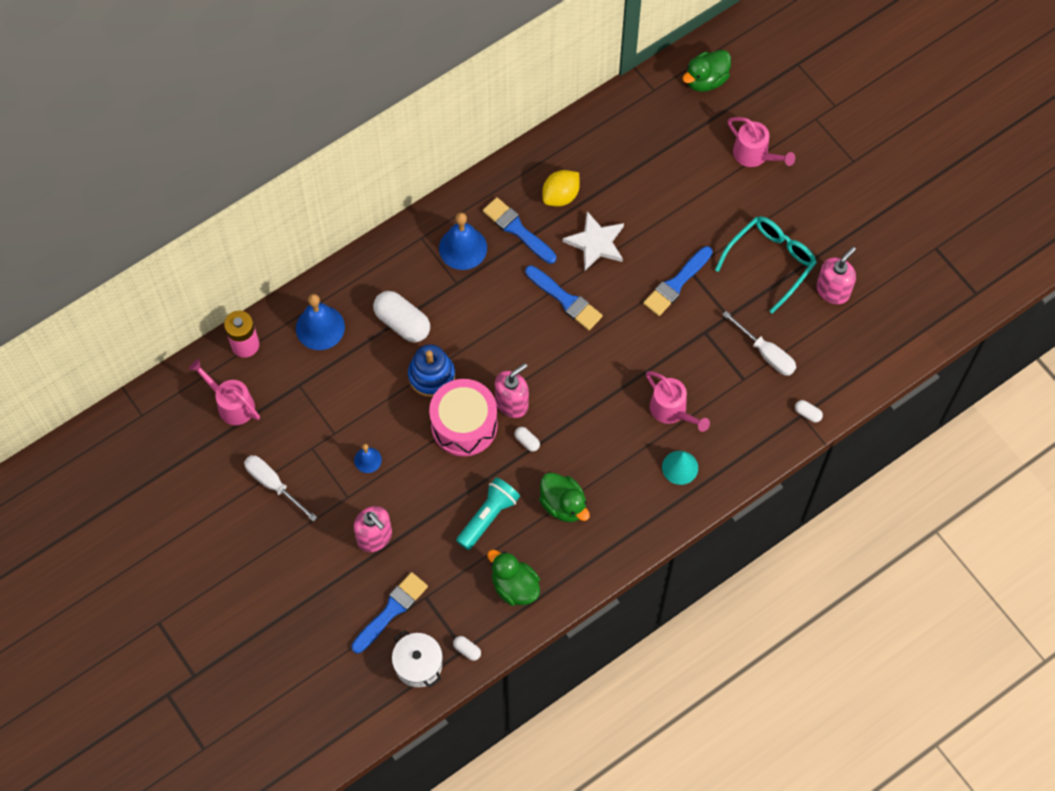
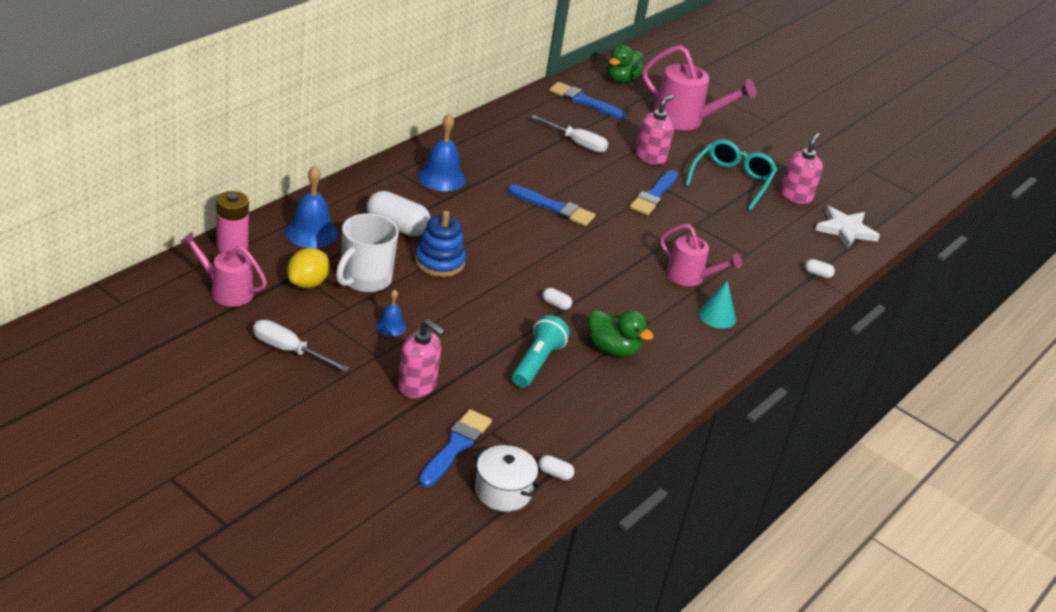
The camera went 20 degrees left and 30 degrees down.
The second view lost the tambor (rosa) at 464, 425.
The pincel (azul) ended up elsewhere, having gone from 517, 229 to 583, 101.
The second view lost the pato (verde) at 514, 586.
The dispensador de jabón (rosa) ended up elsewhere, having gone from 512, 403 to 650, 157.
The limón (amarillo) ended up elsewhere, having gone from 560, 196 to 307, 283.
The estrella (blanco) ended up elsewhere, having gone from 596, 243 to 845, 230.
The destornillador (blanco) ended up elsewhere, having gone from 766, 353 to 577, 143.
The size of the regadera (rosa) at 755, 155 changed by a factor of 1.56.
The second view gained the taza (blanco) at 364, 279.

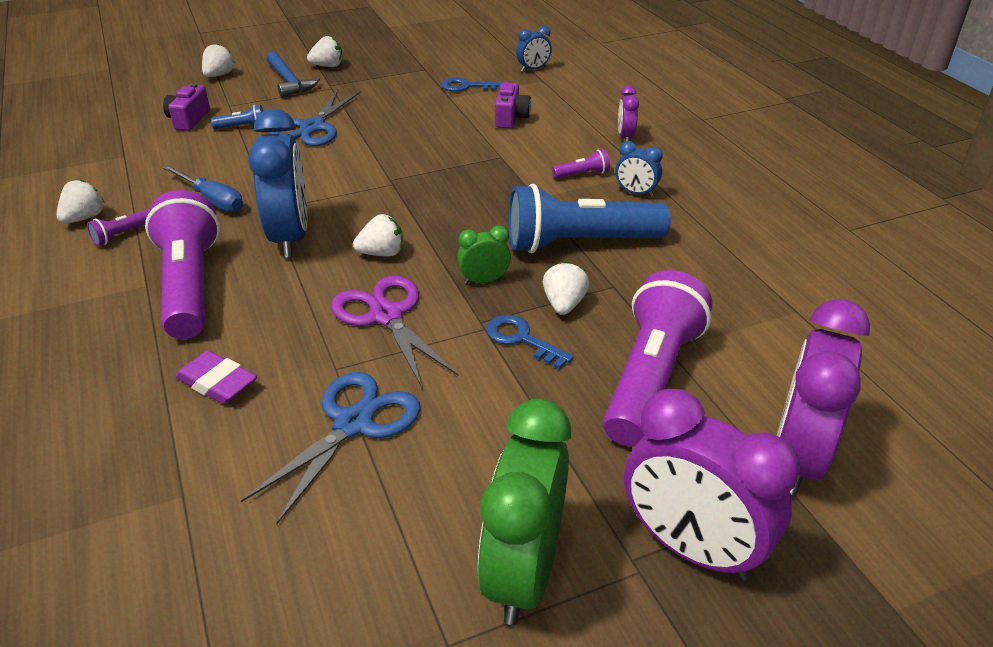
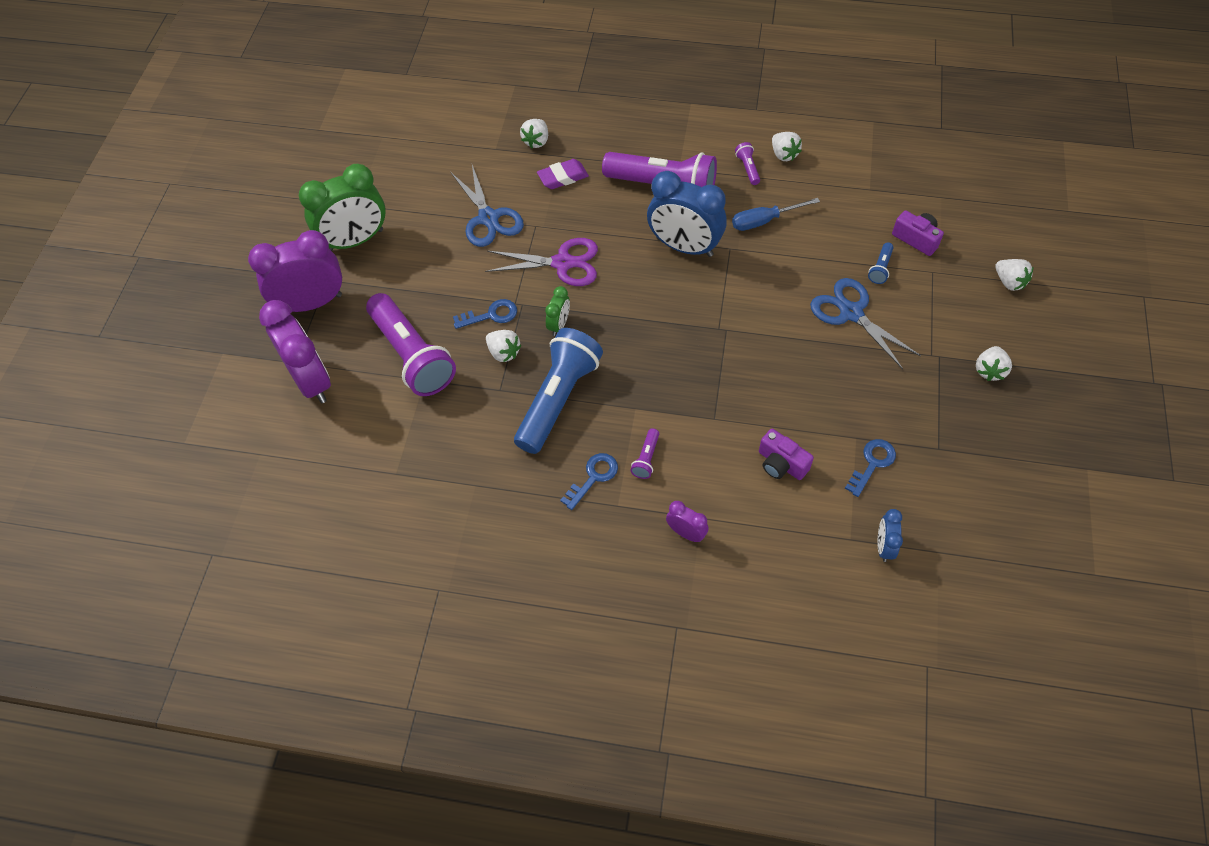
The camera went 125 degrees right and 20 degrees up.
The second view lost the martillo (azul) at 289, 81.
The fresa (blanco) ended up elsewhere, having gone from 382, 253 to 536, 141.
The despertador (verde) at 523, 572 ended up facing another way, 105 degrees clockwise from before.
Where the despertador (azul) stood at 635, 193, the llave (azul) came to stand at 593, 477.

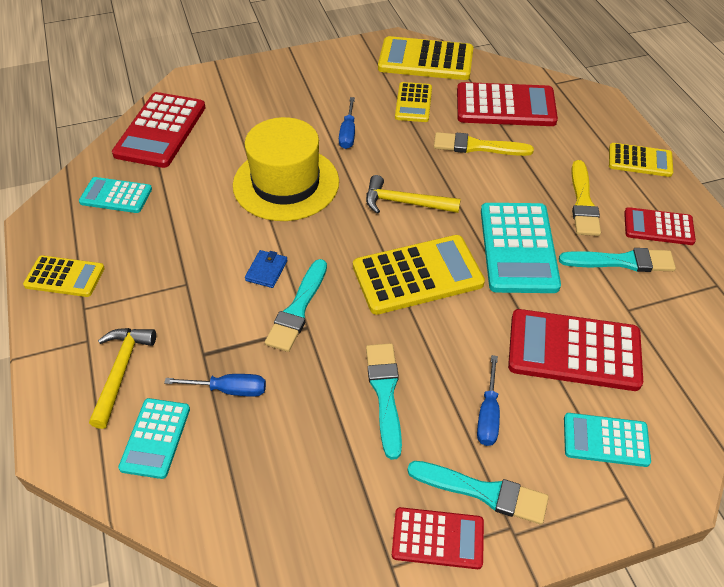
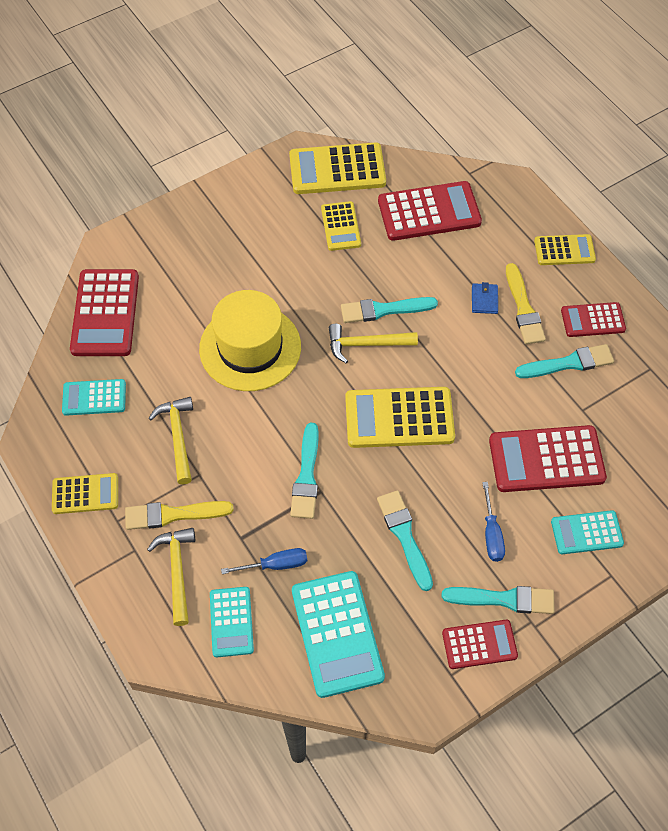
The camera went 15 degrees left and 10 degrees up.
The cartera (azul) ended up elsewhere, having gone from 266, 270 to 484, 300.
The second view lost the destornillador (azul) at 348, 134.
The calculadora (amarillo) at 417, 275 ended up facing another way, 150 degrees counterclockwise from before.
The pincel (amarillo) ended up elsewhere, having gone from 477, 146 to 173, 514.
The calculadora (turquesa) ended up elsewhere, having gone from 518, 248 to 337, 634.
The second view gained the martillo (amarillo) at 178, 437.
The second view gained the pincel (turquesa) at 383, 310.

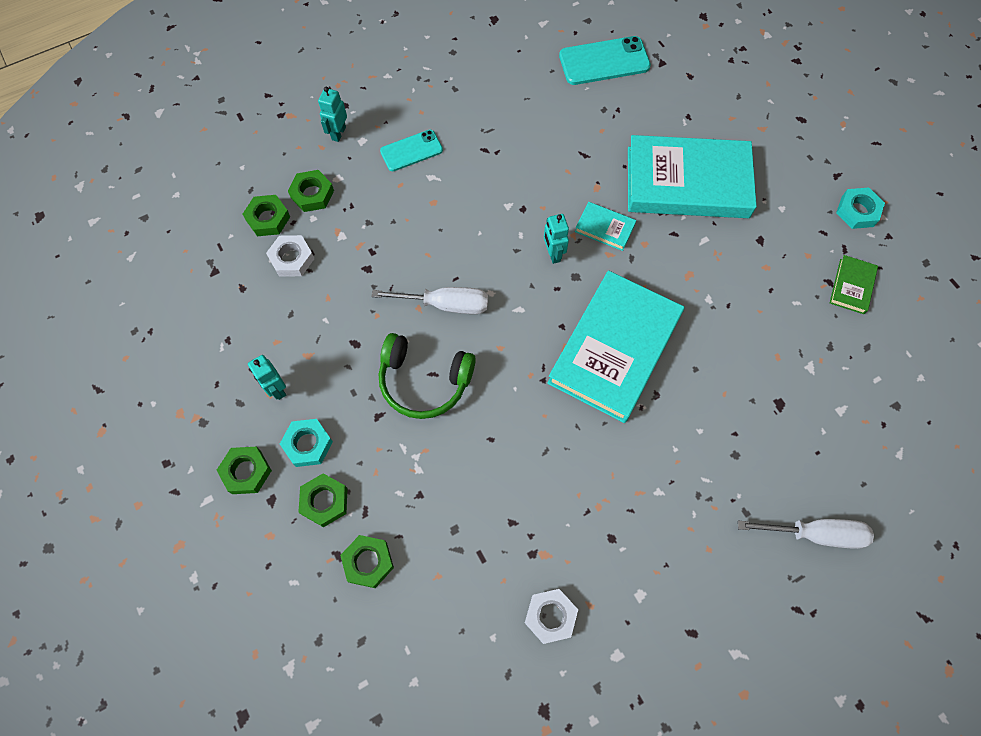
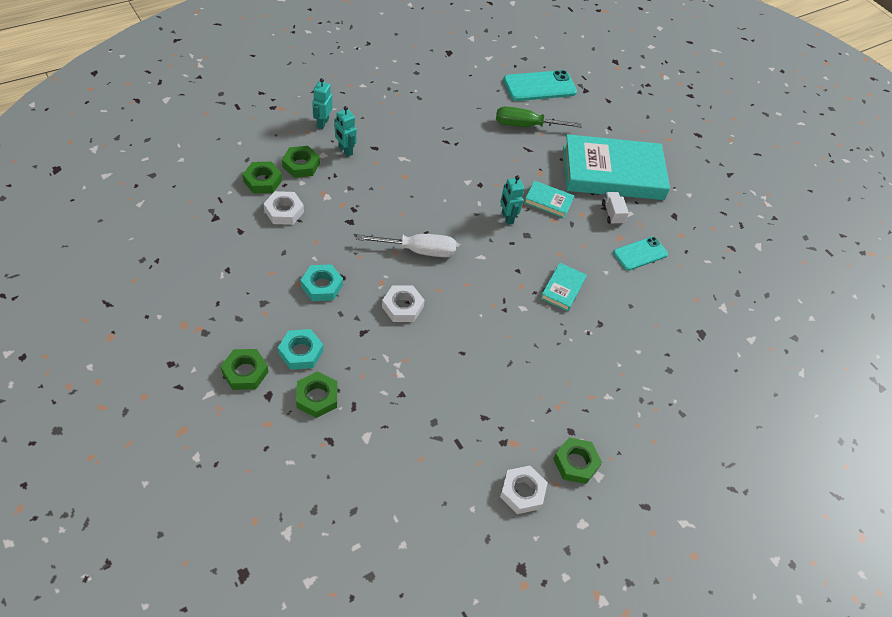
The camera went 10 degrees left and 15 degrees down.
The robot (turquesa) ended up elsewhere, having gone from 277, 389 to 345, 151.
The tuerca (verde) ended up elsewhere, having gone from 368, 562 to 576, 463.
Where the auriculares (verde) stood at 424, 381, the tuerca (blanco) came to stand at 402, 307.
The móvil (turquesa) ended up elsewhere, having gone from 411, 151 to 640, 254.
The size of the libro (turquesa) at 614, 349 changed by a factor of 0.42.
The second view lost the destornillador (blanco) at 815, 534.
The second view lost the libro (verde) at 851, 286.
The tuerca (turquesa) ended up elsewhere, having gone from 857, 211 to 322, 286.
The second view gained the destornillador (verde) at 526, 125.
The second view gained the camión (blanco) at 612, 214.

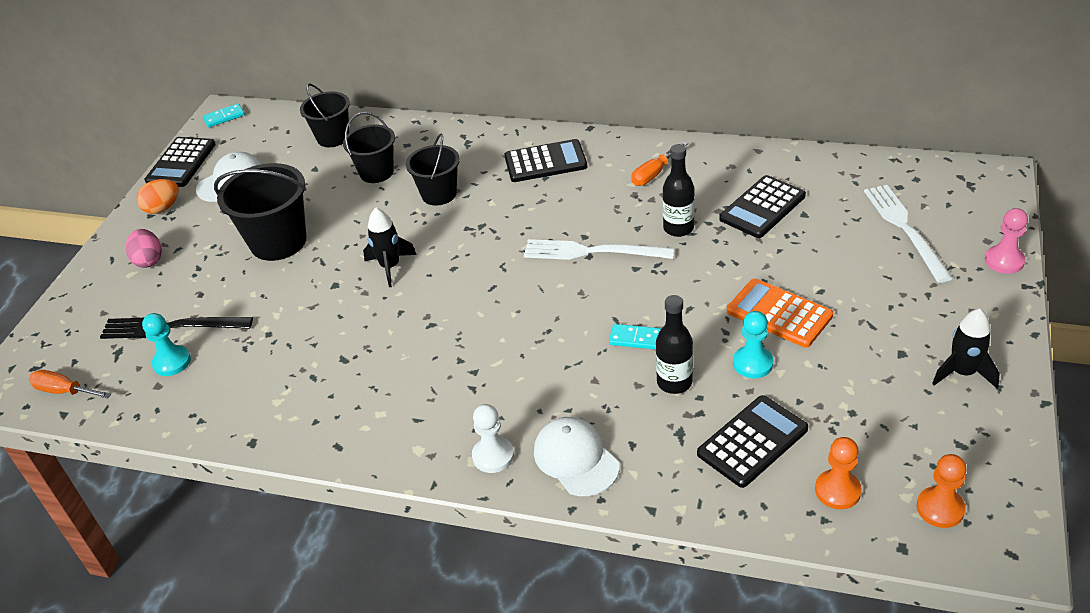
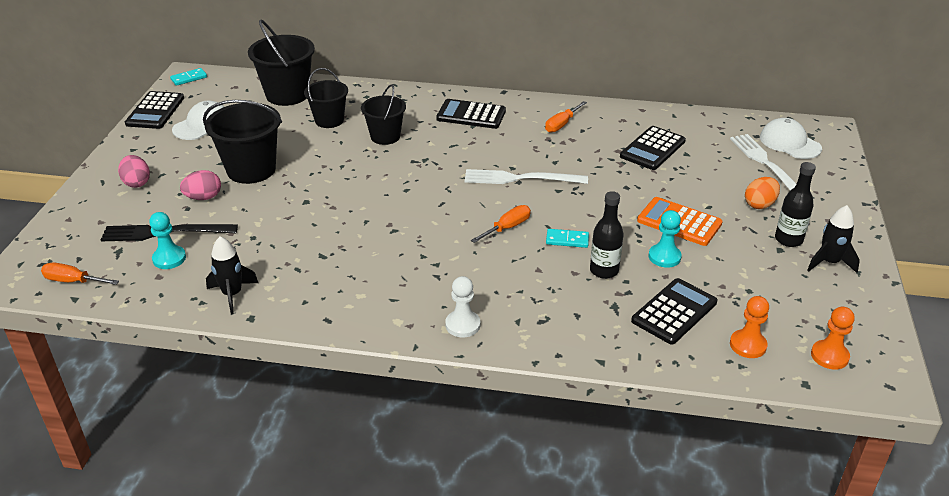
The camera went 10 degrees left and 5 degrees down.
The huevo (naranja) ended up elsewhere, having gone from 163, 208 to 759, 204.
The size of the balde (negro) at 333, 137 changed by a factor of 1.55.
The cohete (negro) ended up elsewhere, having gone from 390, 267 to 232, 294.
The calculadora (negro) at 545, 162 ended up facing another way, 150 degrees counterclockwise from before.
The gorra (blanco) ended up elsewhere, having gone from 576, 458 to 789, 143.
The botella (negro) ended up elsewhere, having gone from 678, 228 to 788, 239.
The second view lost the peón (rosa) at 1004, 261.
The second view gained the huevo (rosa) at 203, 197.
The second view gained the destornillador (naranja) at 507, 228.

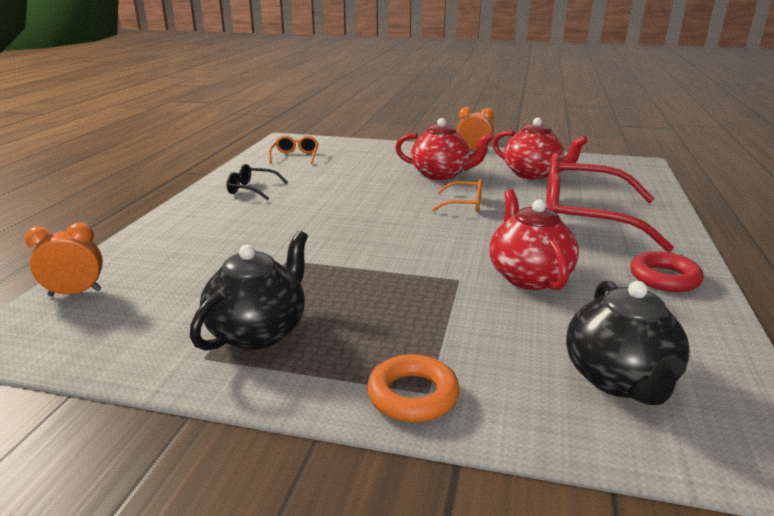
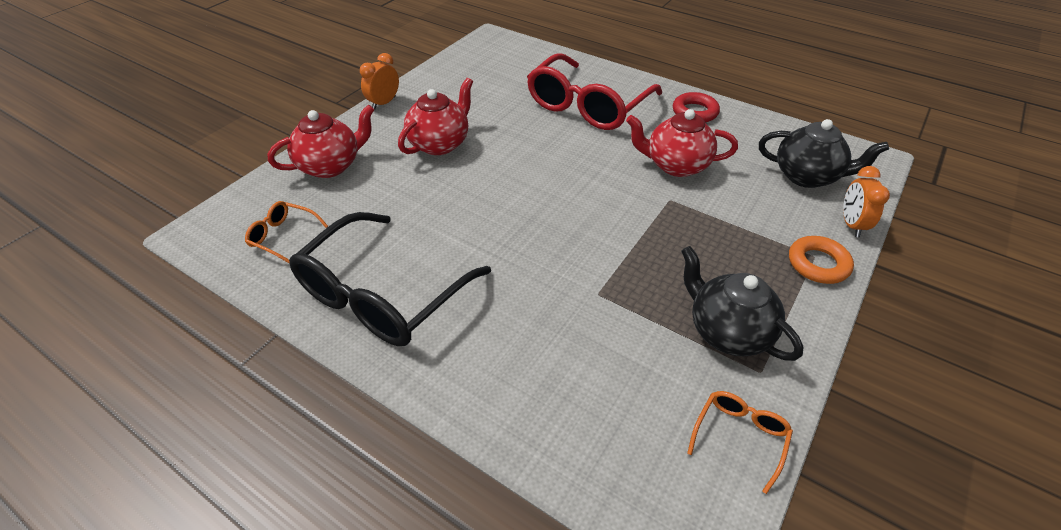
The camera went 70 degrees left and 20 degrees up.
The despertador (naranja) ended up elsewhere, having gone from 75, 293 to 851, 224.
The size of the gafas (negro) at 252, 189 changed by a factor of 2.29.
The gafas (naranja) ended up elsewhere, having gone from 464, 204 to 739, 437.
The tetera (rojo) ended up elsewhere, having gone from 533, 174 to 331, 166.

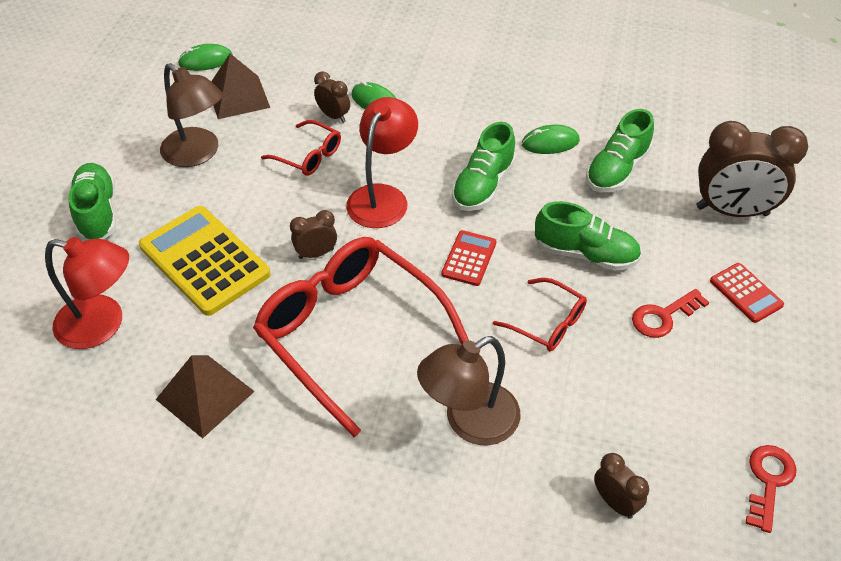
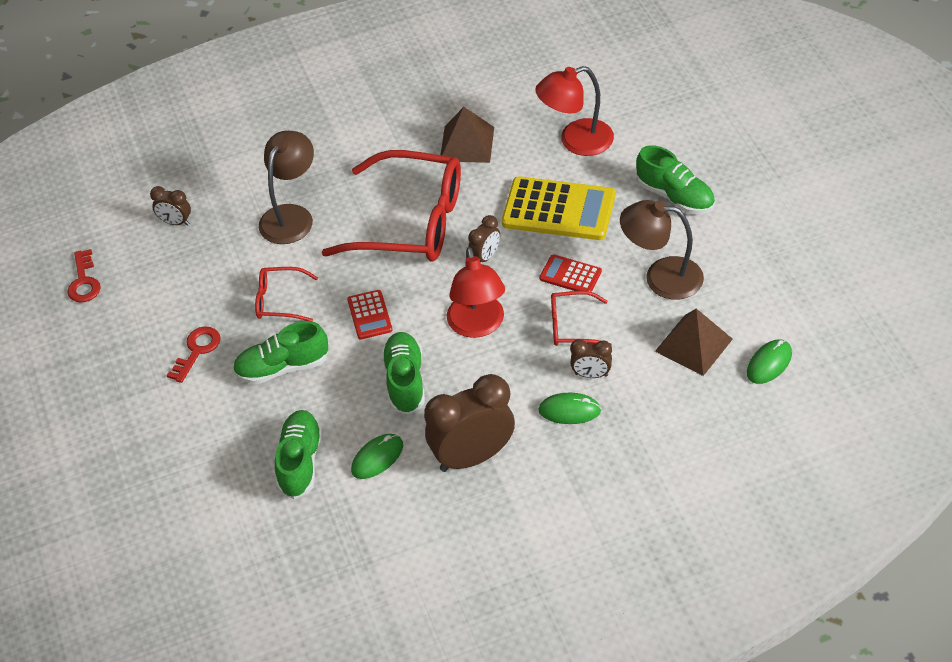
The camera went 150 degrees right and 0 degrees up.
The despertador (marrón) ended up elsewhere, having gone from 732, 211 to 473, 457.
The calculadora (rojo) ended up elsewhere, having gone from 746, 293 to 570, 275.

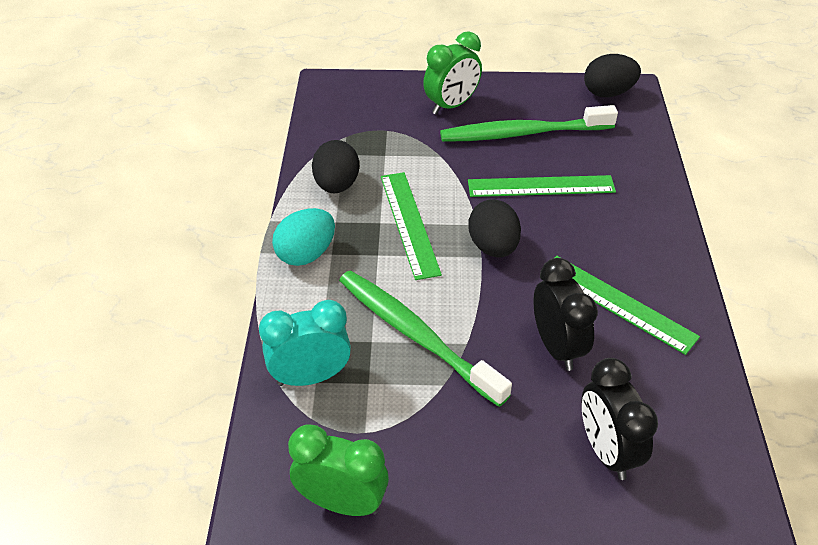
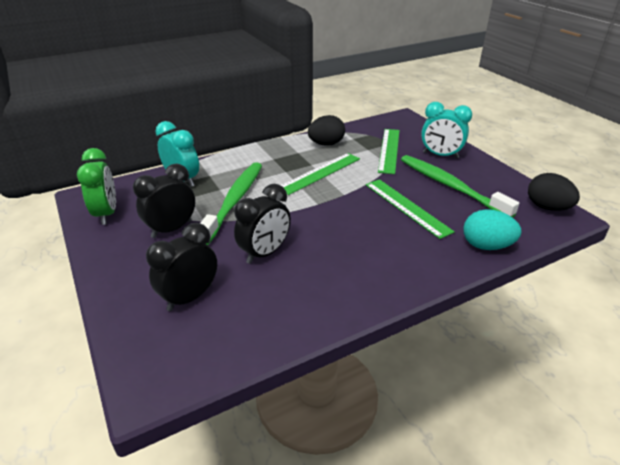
The camera went 60 degrees right and 10 degrees down.
The huevo (turquesa) ended up elsewhere, having gone from 306, 254 to 486, 246.
What was the despertador (verde) at 451, 105 turned into the despertador (turquesa) at 440, 155.
The second view lost the huevo (negro) at 493, 247.
The regla (verde) ended up elsewhere, having gone from 617, 303 to 389, 150.
The second view gained the despertador (negro) at 171, 229.

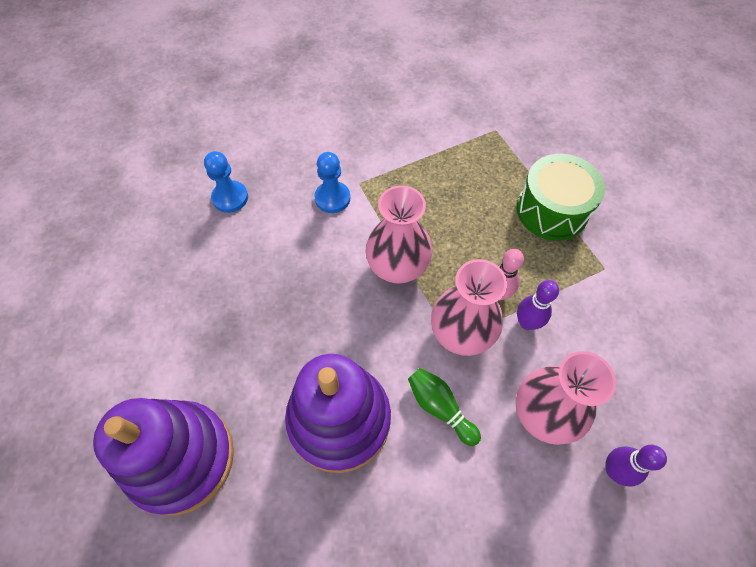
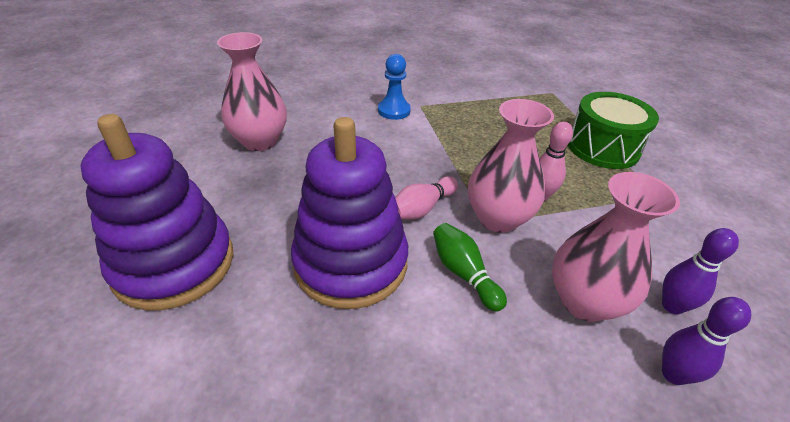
The camera went 10 degrees right and 20 degrees down.
The second view lost the peón (azul) at 230, 198.
The florero (rosa) ended up elsewhere, having gone from 397, 267 to 260, 141.
The bolo (morado) ended up elsewhere, having gone from 527, 322 to 672, 306.
The second view gained the bolo (rosa) at 422, 208.

